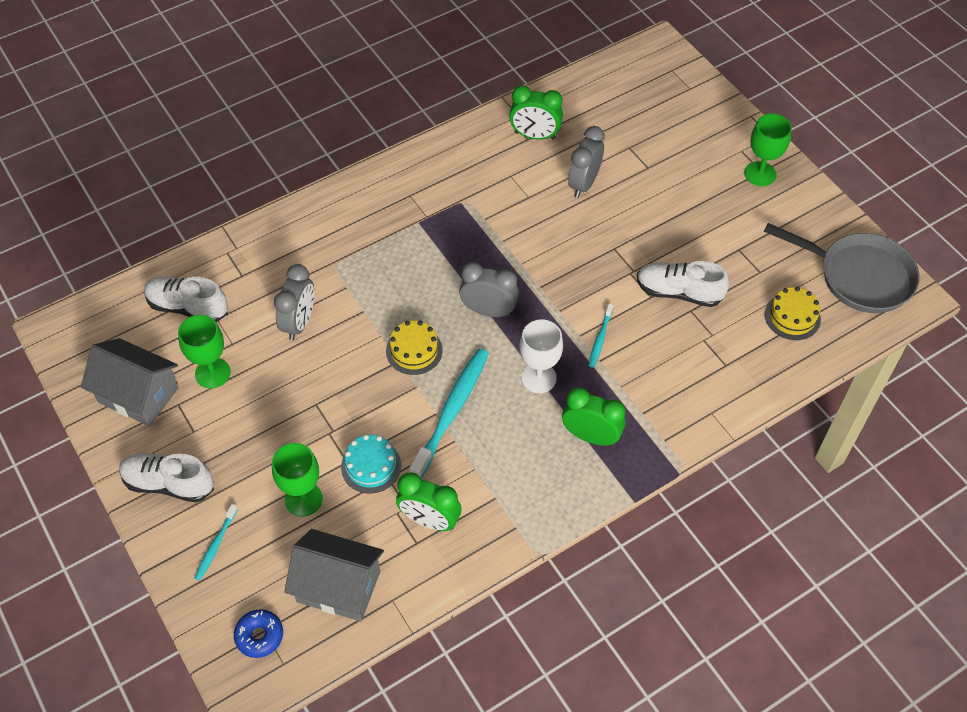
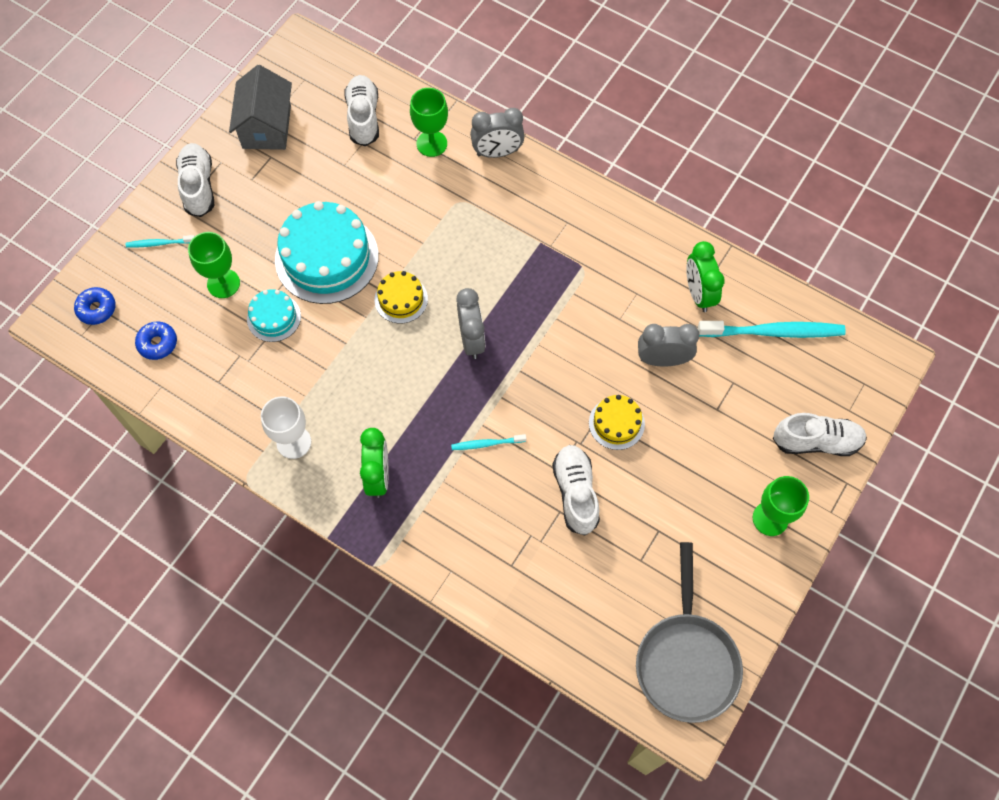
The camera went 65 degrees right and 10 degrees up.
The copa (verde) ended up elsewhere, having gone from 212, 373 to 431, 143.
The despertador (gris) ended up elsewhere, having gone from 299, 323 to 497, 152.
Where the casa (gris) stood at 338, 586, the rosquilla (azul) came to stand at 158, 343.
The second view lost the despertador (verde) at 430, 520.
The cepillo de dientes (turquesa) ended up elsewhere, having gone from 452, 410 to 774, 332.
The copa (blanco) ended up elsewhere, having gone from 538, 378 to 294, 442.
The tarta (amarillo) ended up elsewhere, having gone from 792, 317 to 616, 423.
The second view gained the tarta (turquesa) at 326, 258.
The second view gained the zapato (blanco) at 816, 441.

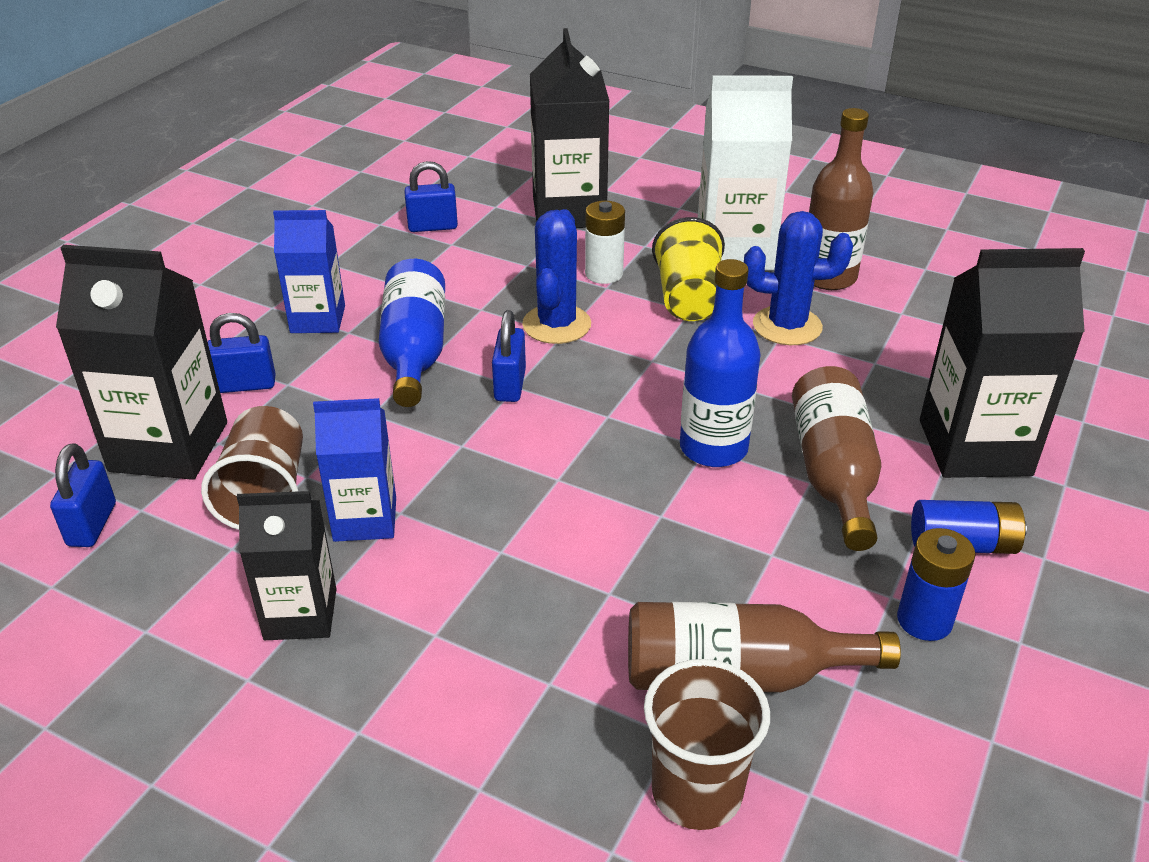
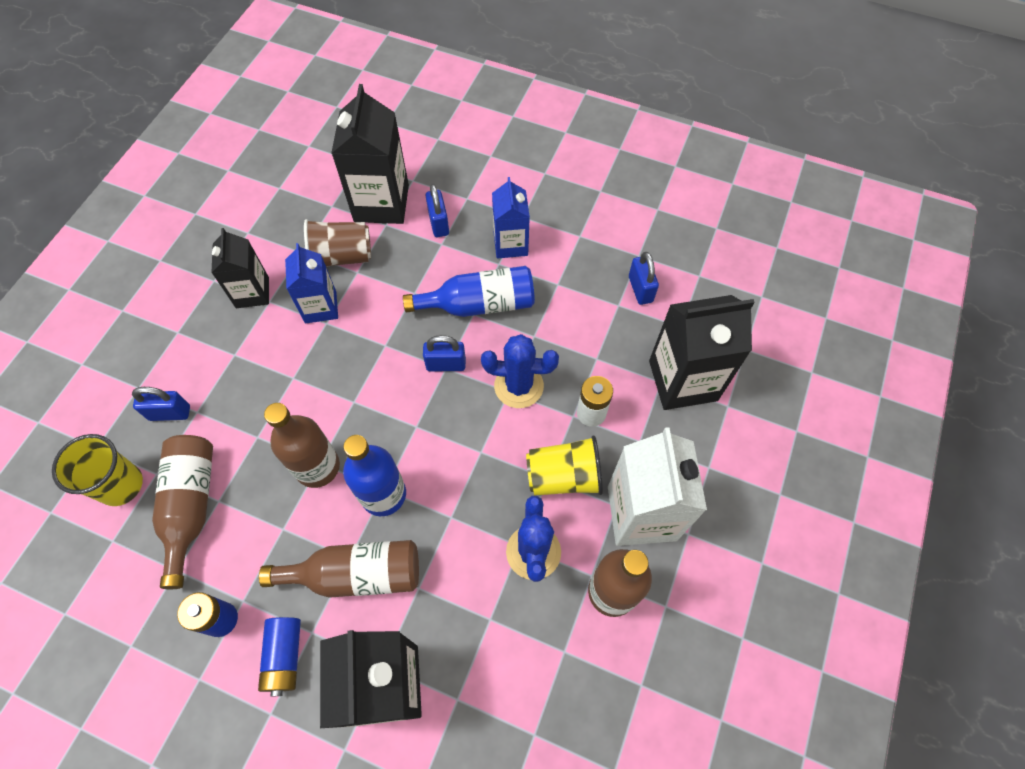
The camera went 85 degrees right and 25 degrees up.
The candado (azul) ended up elsewhere, having gone from 92, 525 to 170, 413.
What was the vaso (marrón) at 696, 792 turned into the vaso (amarillo) at 121, 485.
The second view gained the botella (marrón) at 317, 467.

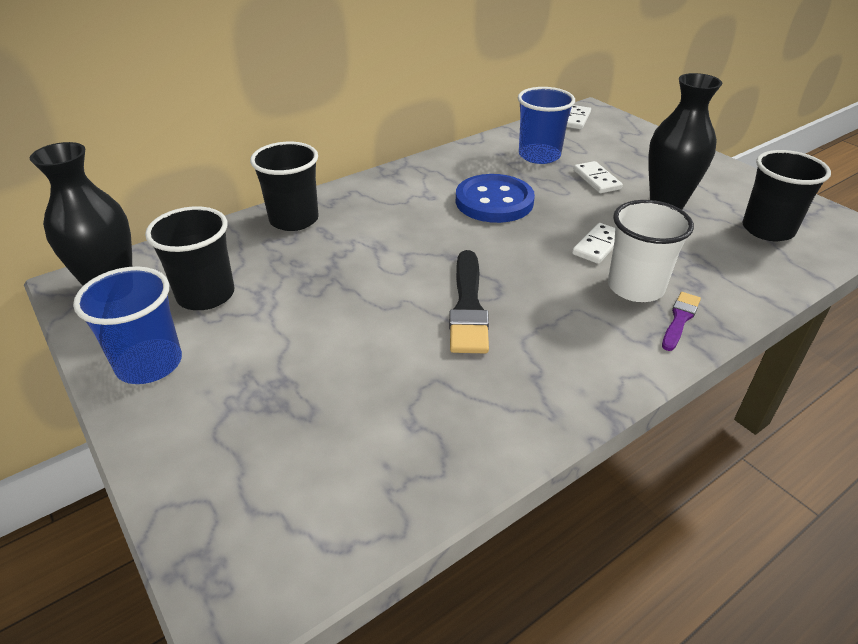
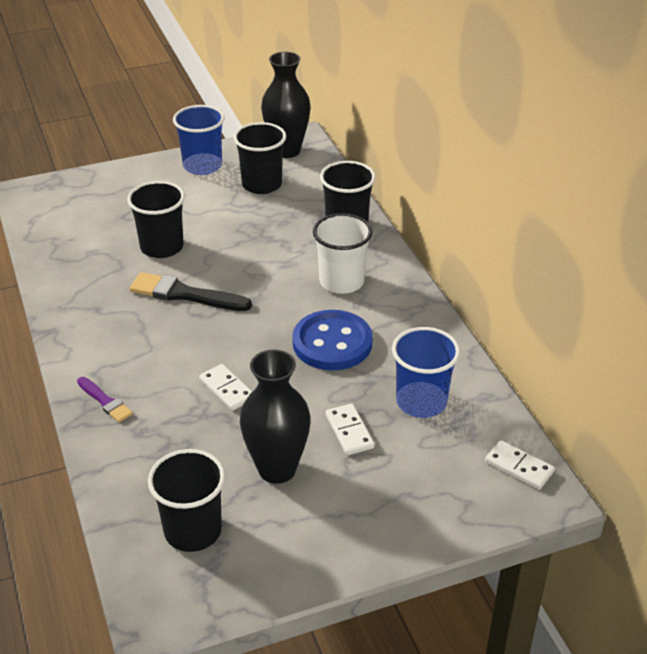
The camera went 105 degrees right and 0 degrees up.
The ficha de dominó (blanco) at 597, 179 ended up facing another way, 75 degrees clockwise from before.
The vaso (blanco) ended up elsewhere, having gone from 635, 287 to 341, 282.
The second view gained the vaso (negro) at 162, 247.

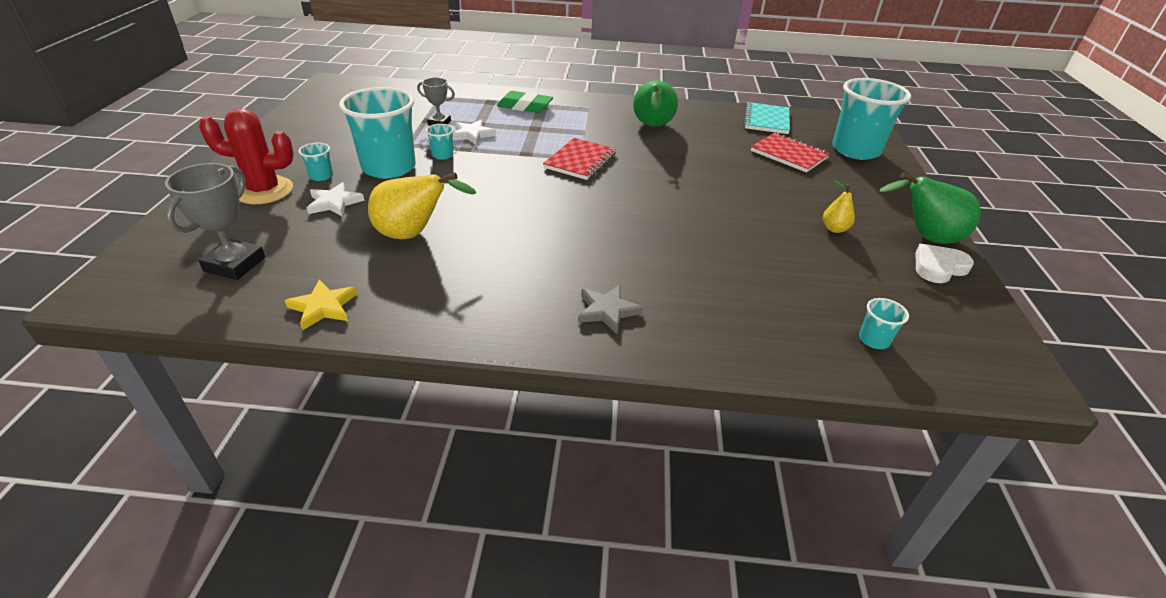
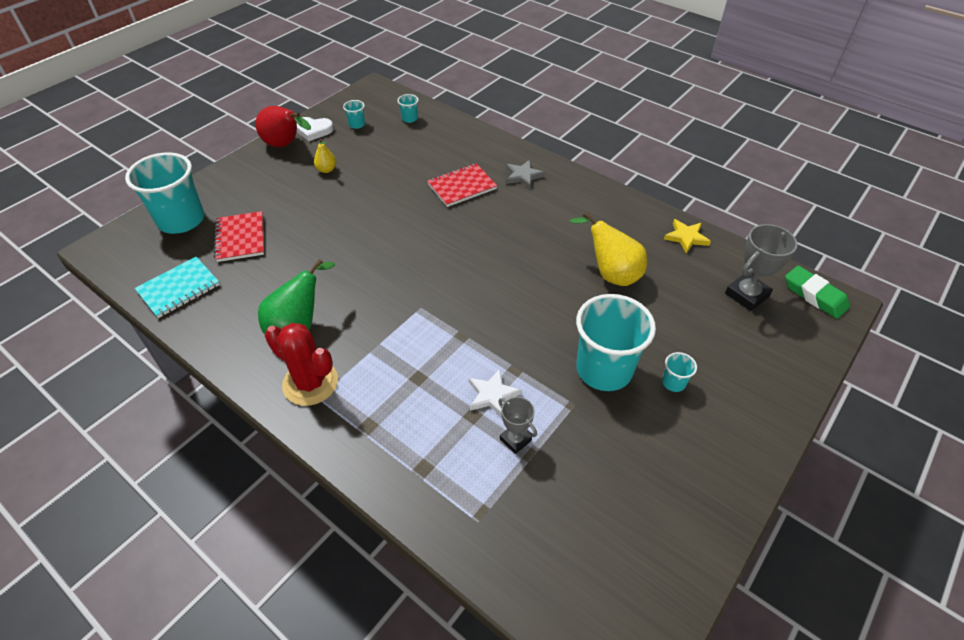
The camera went 145 degrees left and 10 degrees up.
The cactus (rojo) ended up elsewhere, having gone from 264, 191 to 310, 383.
The second view lost the estrella (blanco) at 334, 203.
The vaso (turquesa) ended up elsewhere, having gone from 442, 155 to 357, 124.
The goma de borrar (verde) ended up elsewhere, having gone from 525, 107 to 814, 295.
The cuaderno (rojo) ended up elsewhere, having gone from 580, 161 to 462, 186.
What was the pera (verde) at 925, 238 turned into the pera (rojo) at 285, 145.

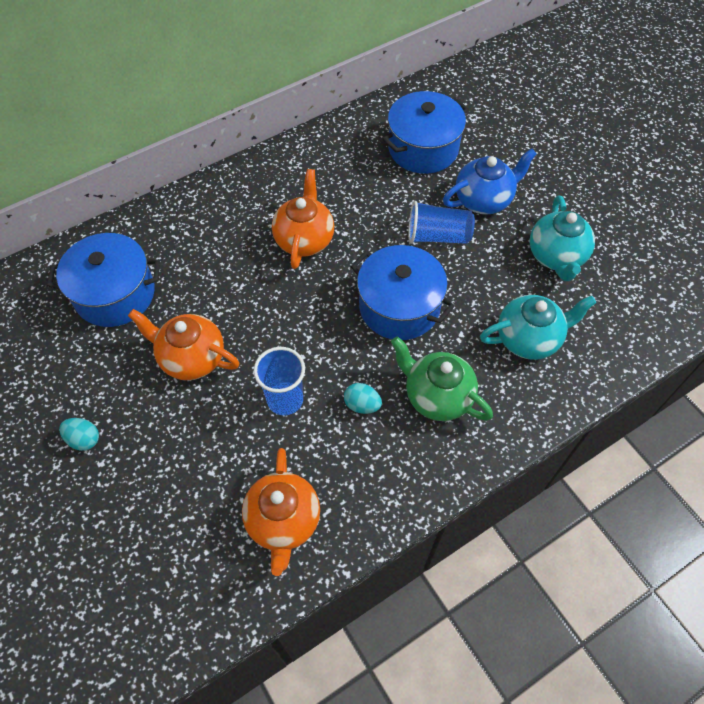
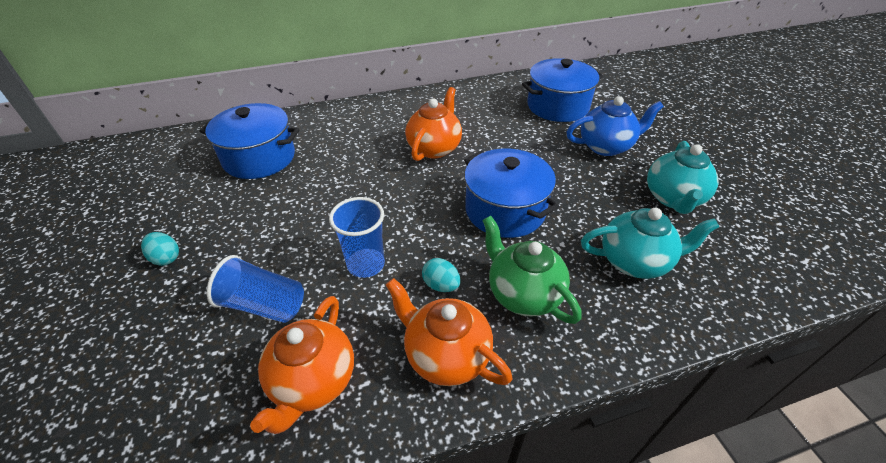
The camera went 15 degrees right and 15 degrees down.
The tetera (naranja) ended up elsewhere, having gone from 191, 358 to 446, 355.
The vaso (azul) ended up elsewhere, having gone from 437, 236 to 264, 304.

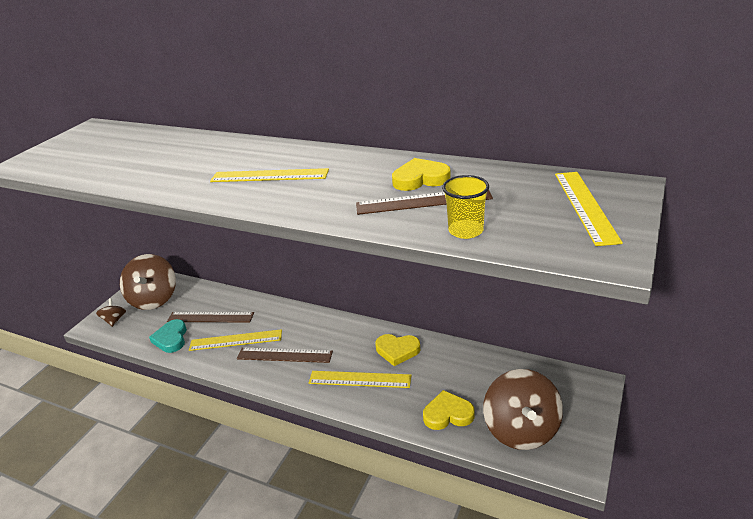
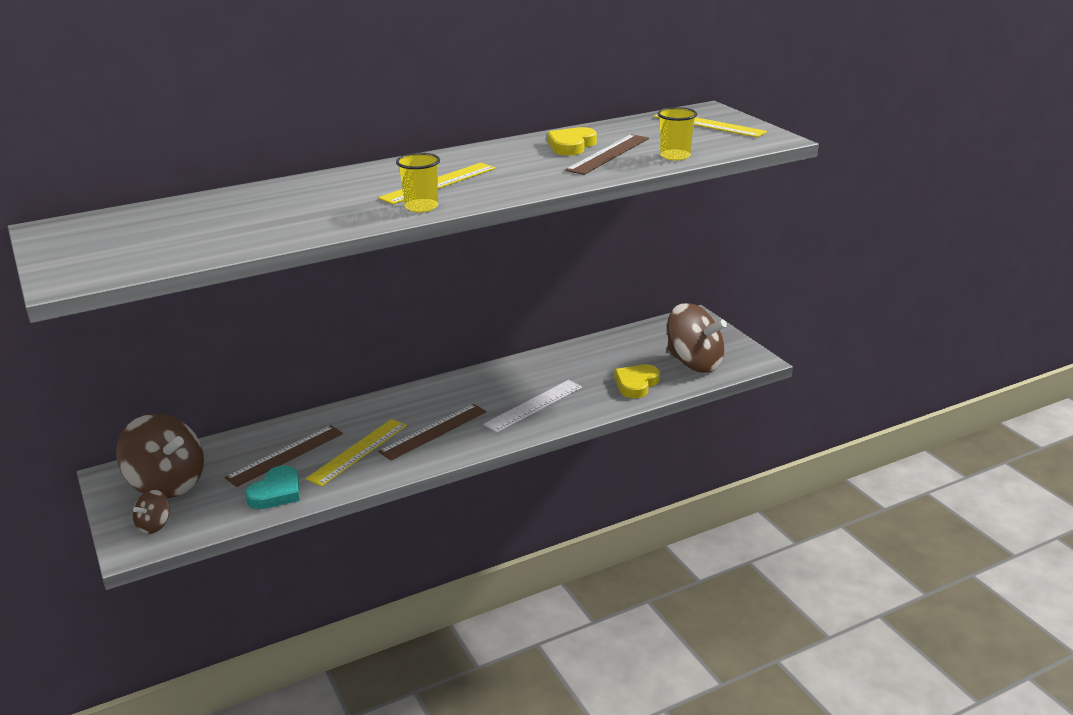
The camera went 55 degrees left and 5 degrees down.
The peonza (marrón) at 114, 320 ended up facing another way, 90 degrees counterclockwise from before.
The corazón (turquesa) at 171, 338 ended up facing another way, 90 degrees counterclockwise from before.
What was the regla (amarillo) at 359, 379 turned into the regla (blanco) at 534, 405.
The second view lost the corazón (amarillo) at 397, 351.
The second view gained the vaso (amarillo) at 421, 207.

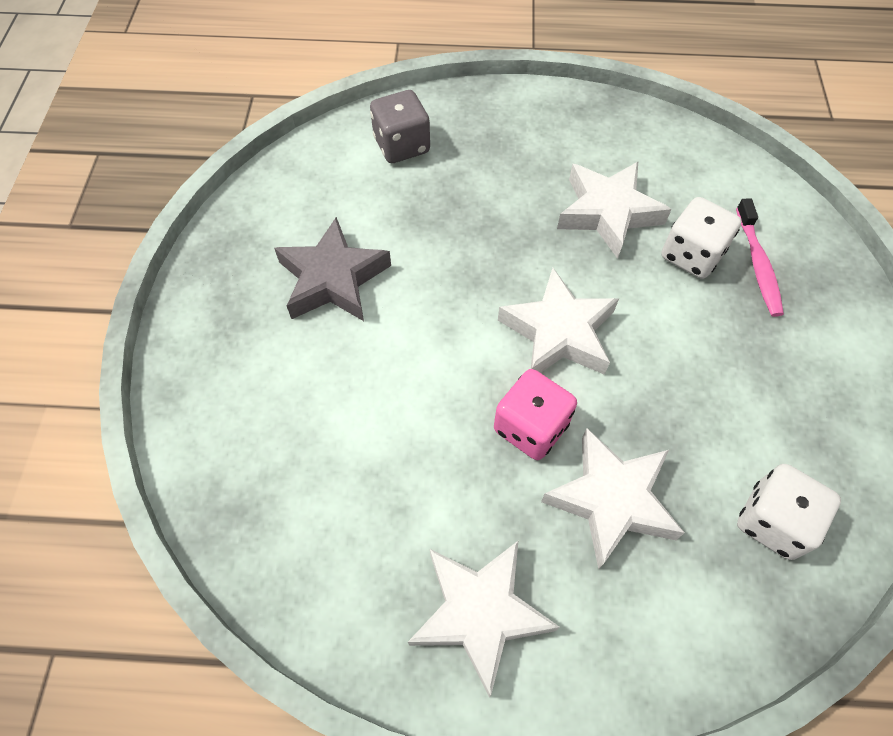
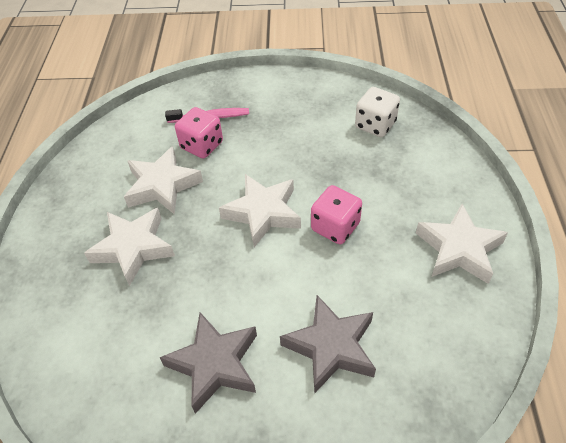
The camera went 90 degrees left and 10 degrees down.
The second view lost the dado (gris) at 402, 145.
The estrella (blanco) ended up elsewhere, having gone from 611, 500 to 133, 248.
What was the dado (blanco) at 691, 255 turned into the dado (rosa) at 202, 145.
The second view gained the estrella (gris) at 331, 347.

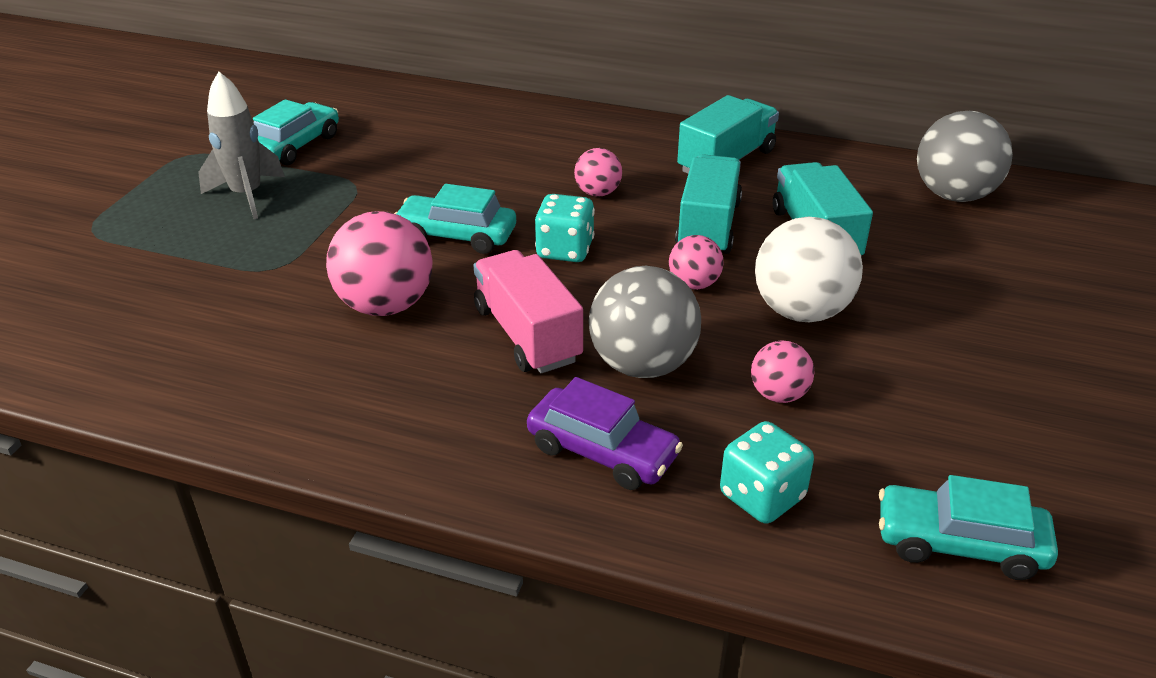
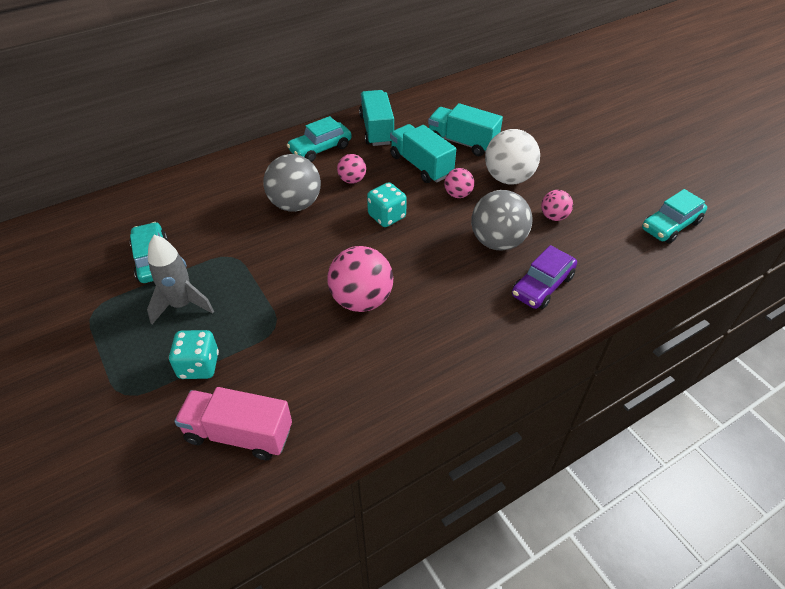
The camera went 50 degrees left and 10 degrees up.
The coche (turquesa) ended up elsewhere, having gone from 457, 235 to 320, 149.
The camión (rosa) ended up elsewhere, having gone from 527, 334 to 239, 434.
The coche (morado) at 602, 451 ended up facing another way, 150 degrees clockwise from before.
The dado (turquesa) ended up elsewhere, having gone from 762, 496 to 199, 366.
The pelota (gris) ended up elsewhere, having gone from 953, 195 to 295, 204.

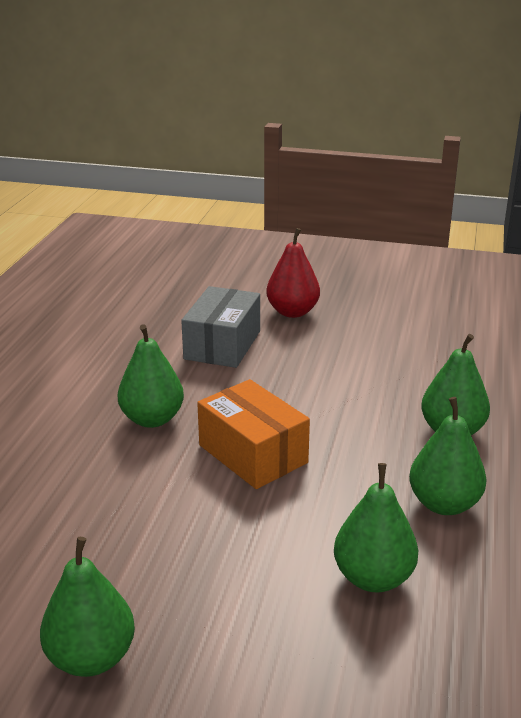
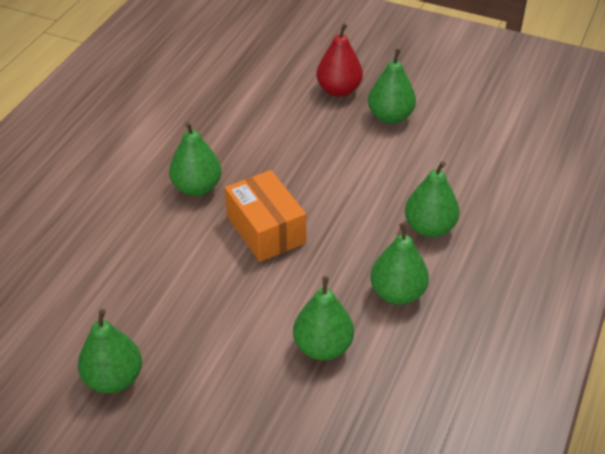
The camera went 10 degrees right and 15 degrees up.
The second view lost the caja (gris) at 222, 345.
The second view gained the pera (verde) at 390, 117.

